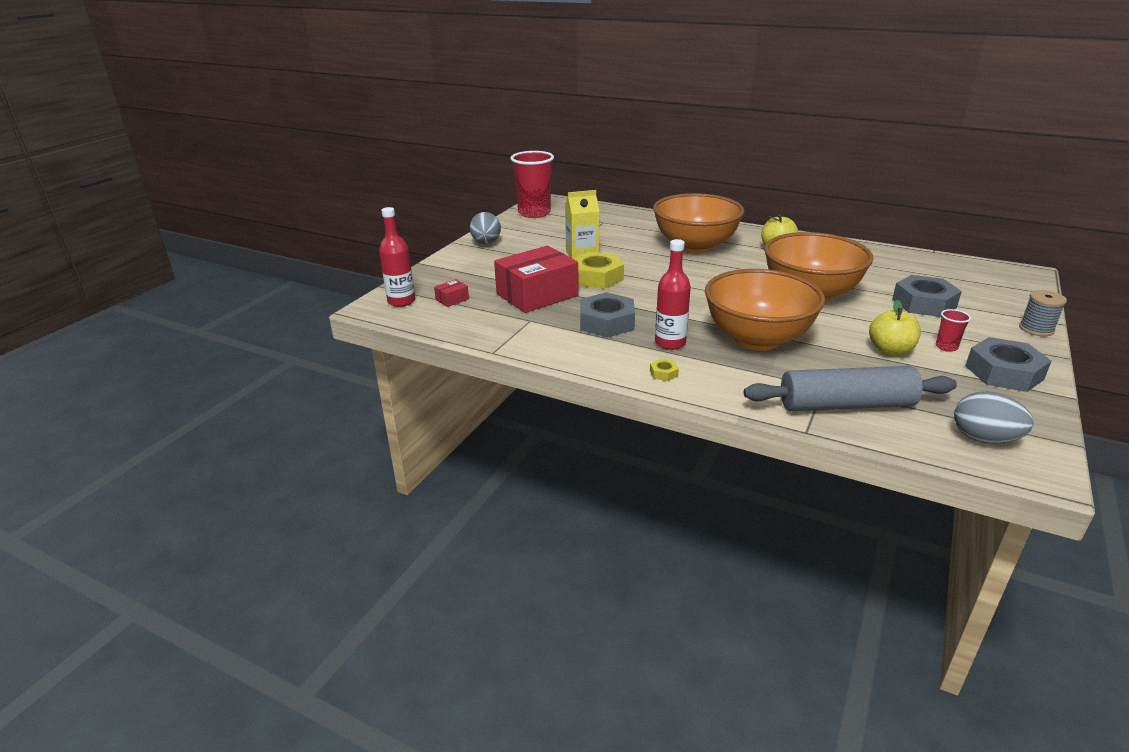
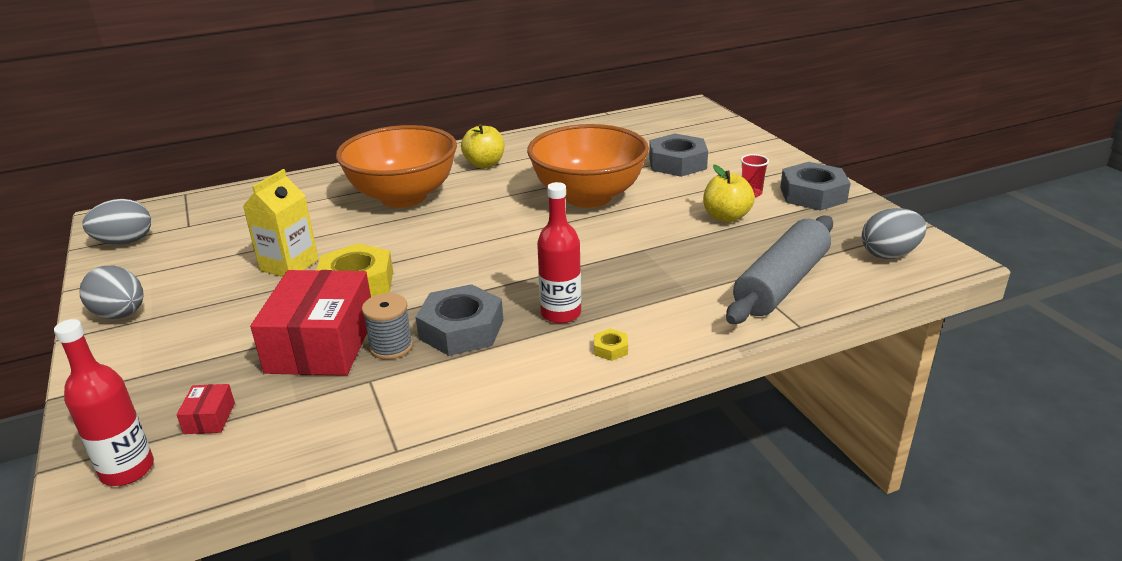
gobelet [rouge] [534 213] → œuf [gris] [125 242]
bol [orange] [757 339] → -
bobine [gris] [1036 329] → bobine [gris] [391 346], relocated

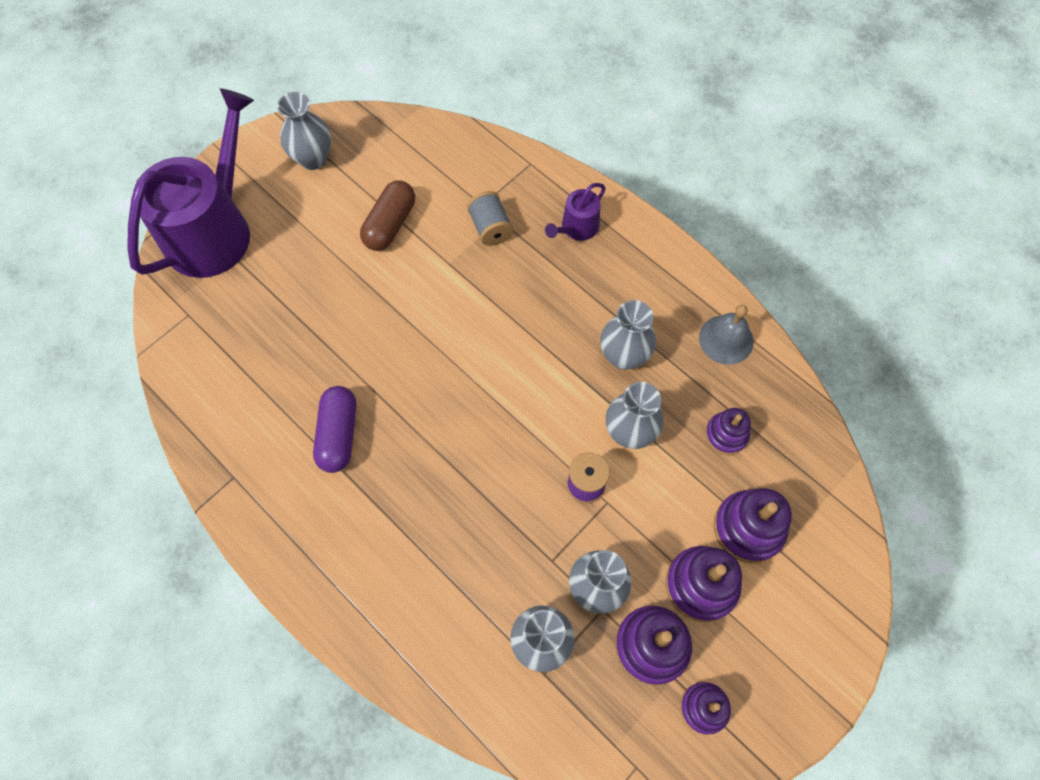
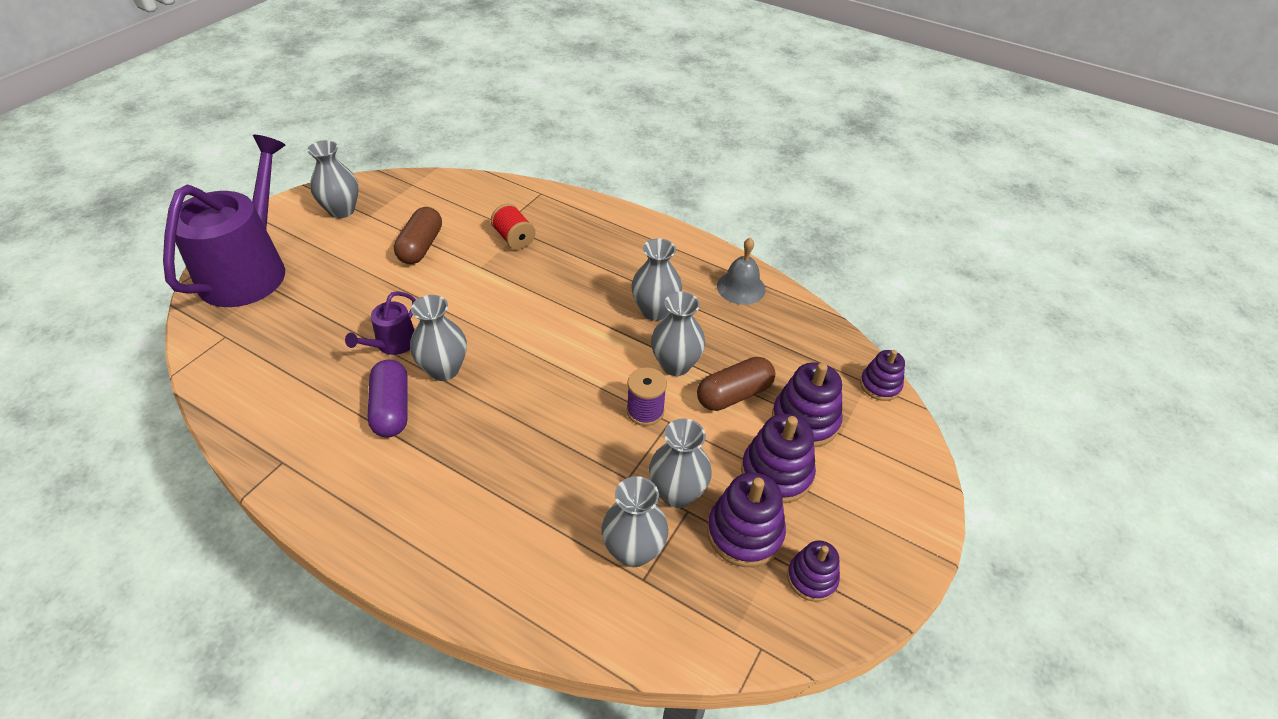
bobine [gris] [490 228] → bobine [rouge] [514 238]
arrosoir [violet] [576 228] → arrosoir [violet] [392 344], relocated
jouet à empiler [violet] [726 435] → jouet à empiler [violet] [880 385], relocated
- → vase [gris] [444 369]
- → gélule [marron] [734 394]

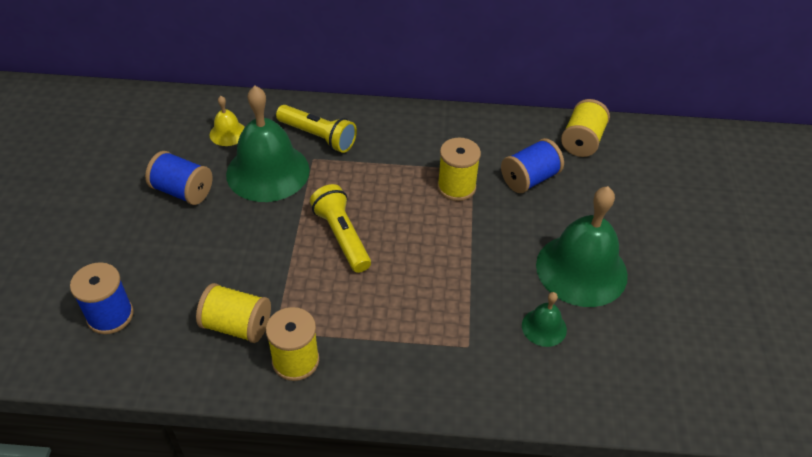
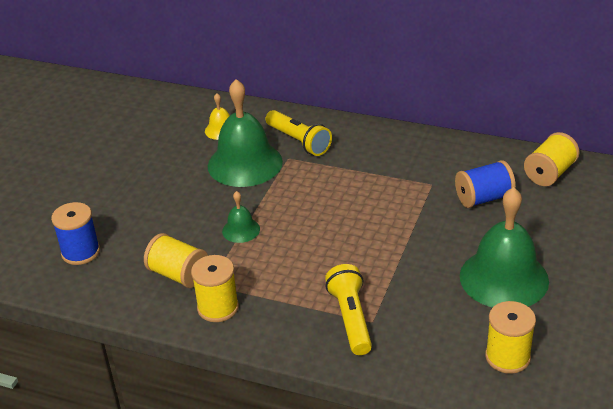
bobine [bleu] [183 191] → -
lampe de poche [jaune] [342 236] → lampe de poche [jaune] [351 318], relocated
bobine [jaune] [456 187] → bobine [jaune] [507 357], relocated
cloche [vert] [544 327] → cloche [vert] [241 230], relocated

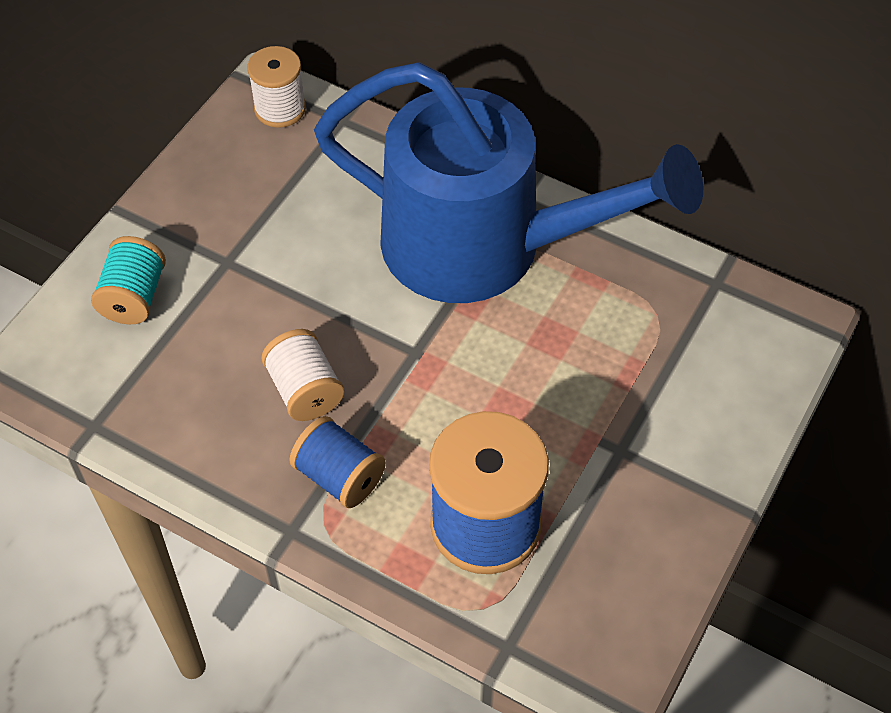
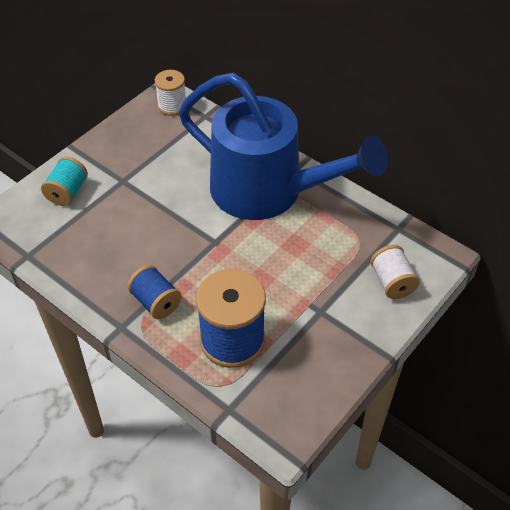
bobine [blanc] [305 390] → bobine [blanc] [392 282], relocated

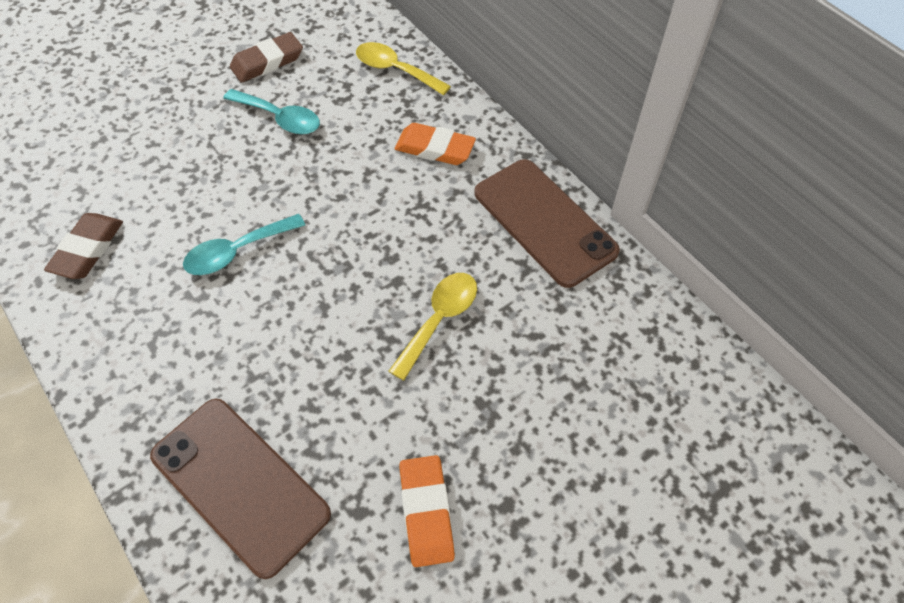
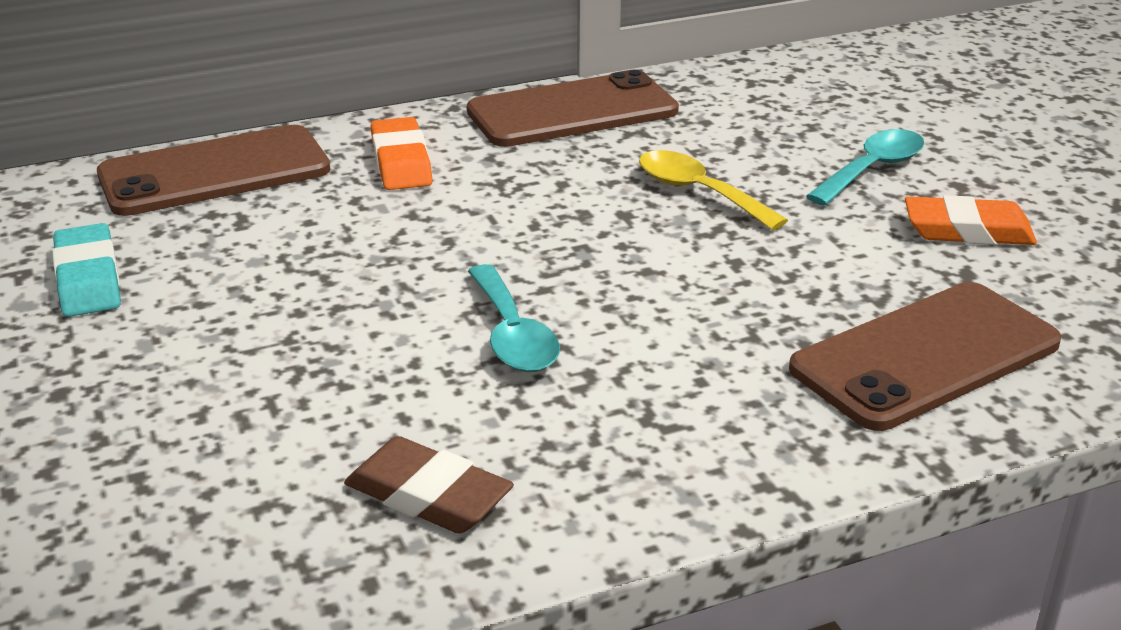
cuillère [turquoise] [280 118] → cuillère [turquoise] [872 169], relocated
gomme [marron] [267 62] → gomme [turquoise] [88 279]
cuillère [jaune] [395 70] → téléphone [marron] [214 172]
gomme [orange] [435 149] → gomme [orange] [401 162], 45 degrees counterclockwise

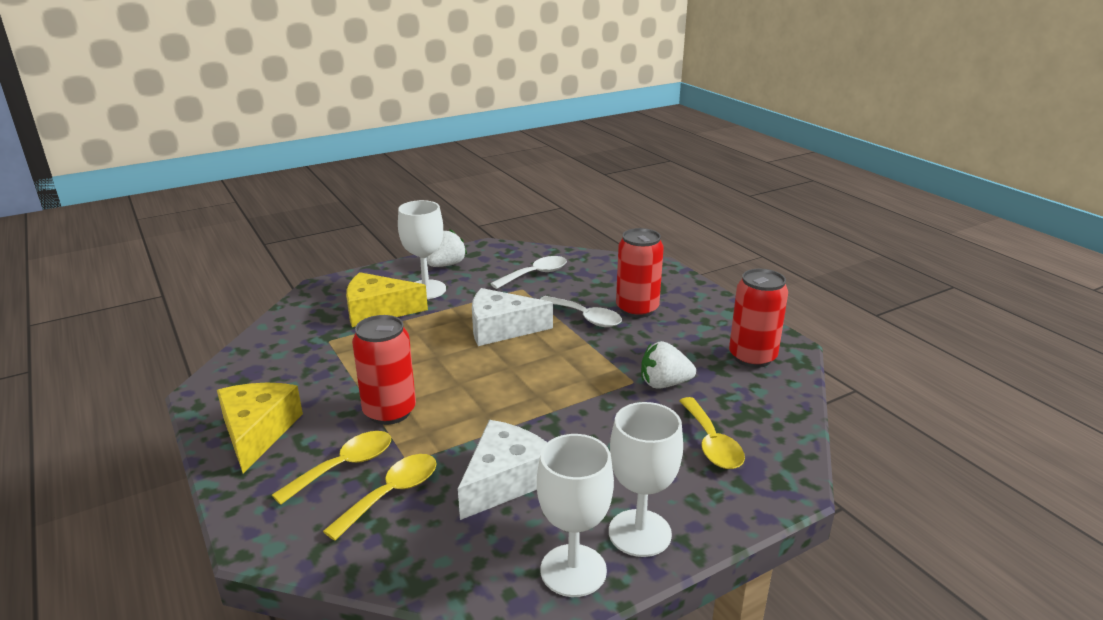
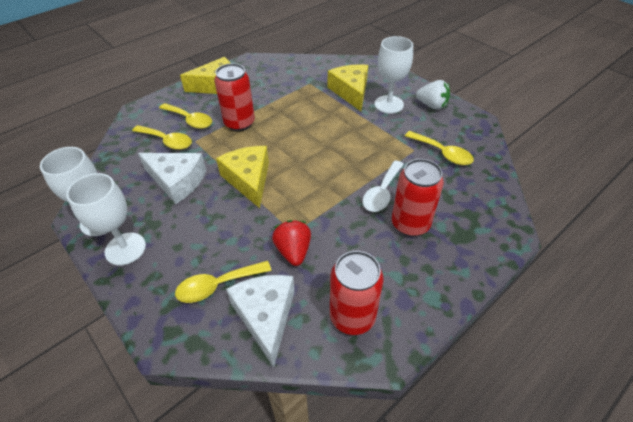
fromage [blanc] [501 328] → fromage [blanc] [266 316], relocated
cuillère [blanc] [535 274] → cuillère [jaune] [442 153]
fraise [blanc] [664 384] → fraise [rouge] [293 251]
- → fromage [jaune] [249 180]

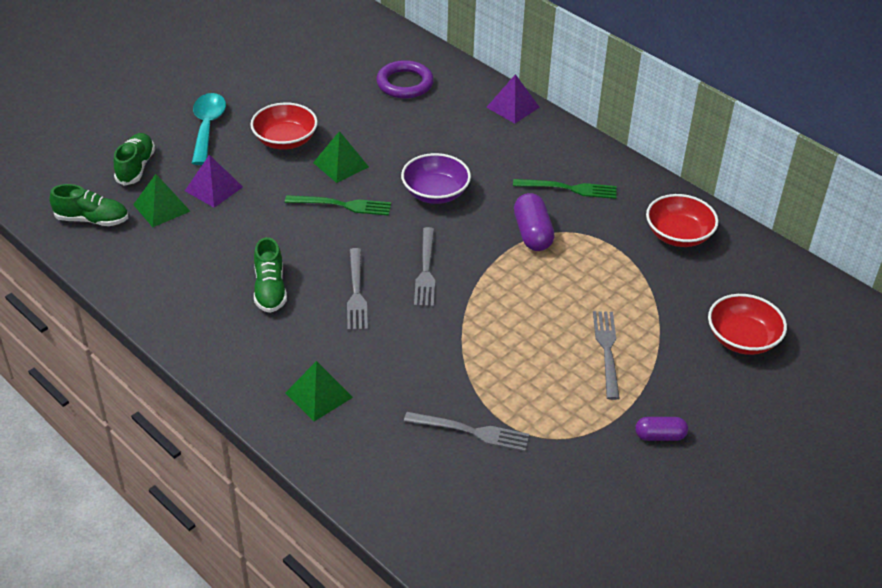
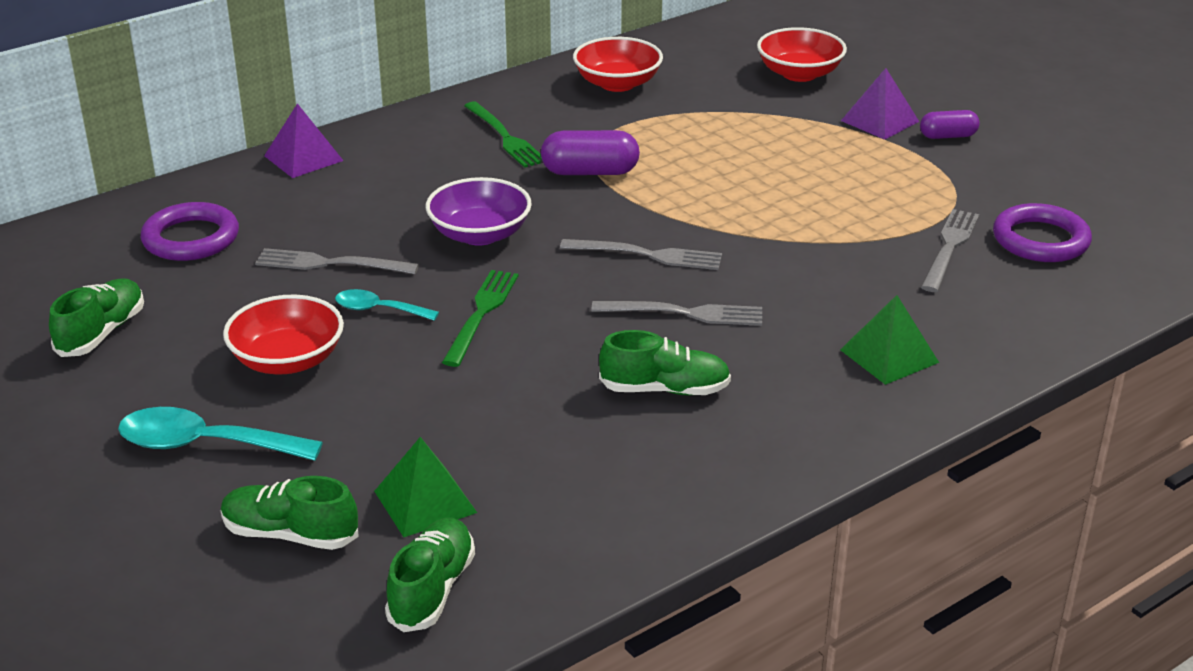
pyramide [violet] [214 188] → pyramide [violet] [879 121], relocated
pyramide [vert] [340 164] → cuillère [turquoise] [378 310]
fourchette [vert] [570 189] → fourchette [vert] [506 138], 135 degrees clockwise
fourchette [gris] [606 350] → fourchette [gris] [329 264], relocated
gélule [violet] [660 436] → gélule [violet] [948 136], 75 degrees clockwise
- → chaussure [vert] [101 333]
- → anneau [violet] [1040 240]

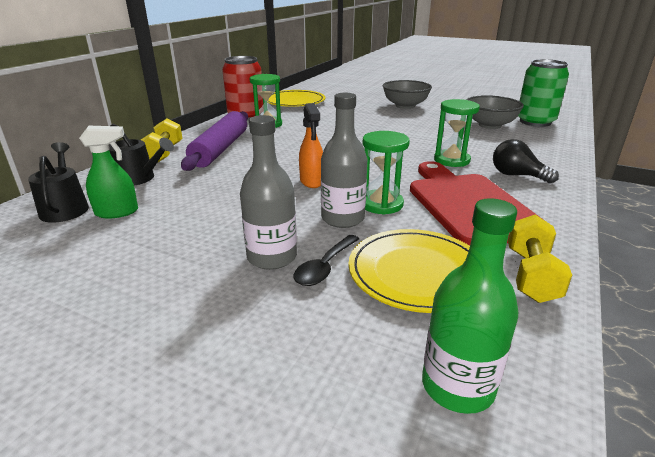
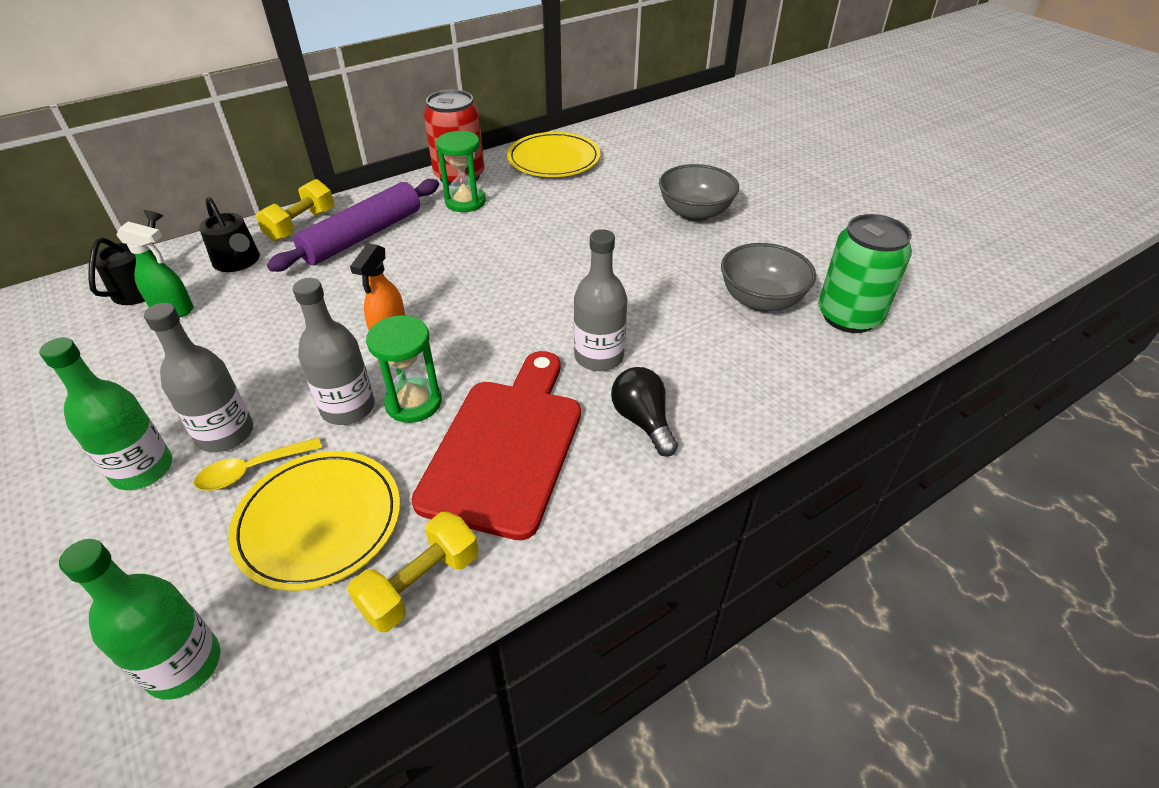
cuillère [noir] [325 267] → cuillère [jaune] [252 470]
sablier [vert] [451 160] → bouteille [gris] [599 357]
- → bouteille [vert] [143 469]

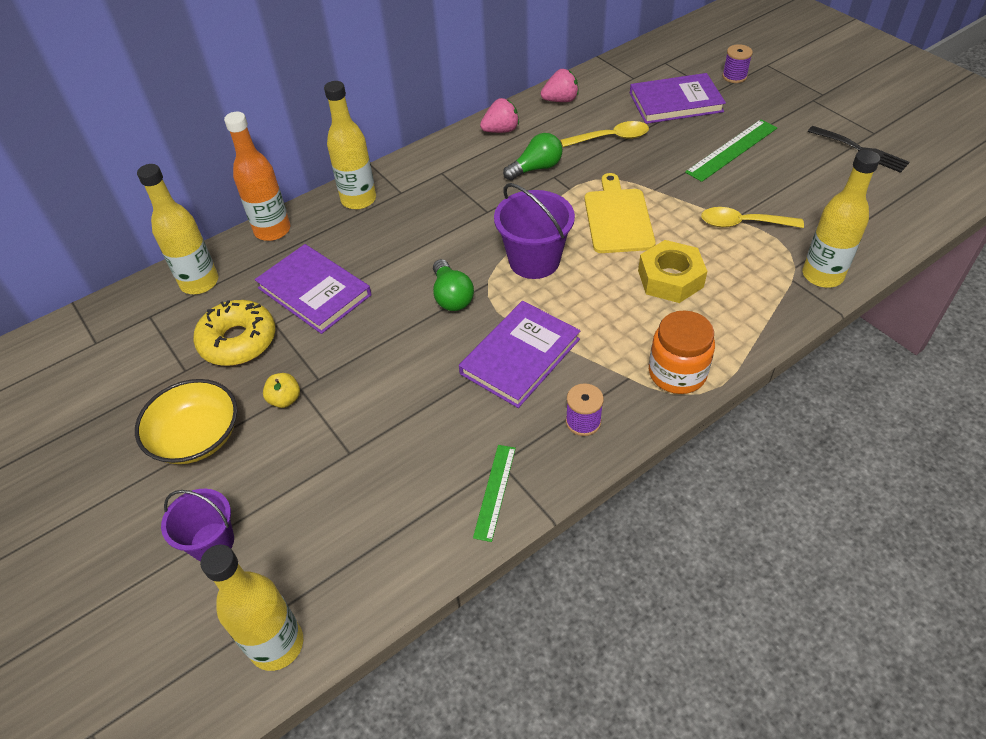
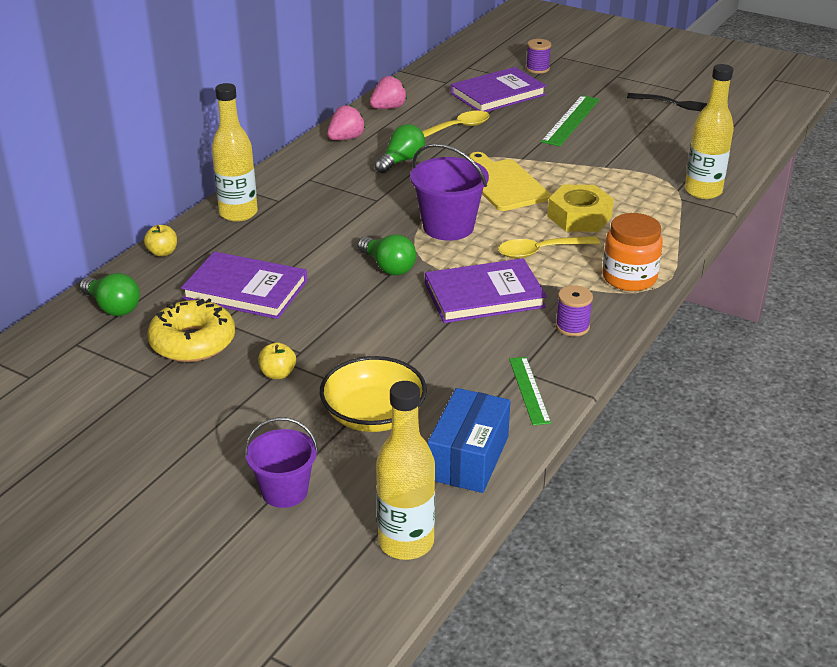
bol [jaune] [197 437] → bol [jaune] [373 415], relocated
bouteille [jaune] [199 282] → ampoule [vert] [113 307]
bouteille [orange] [272 230] → pomme [jaune] [162 252]
livre [violet] [520 356] → livre [violet] [484 295], 60 degrees clockwise
cuillère [jaune] [743 223] → cuillère [jaune] [541 251], relocated
- → boîte [bleu] [468 458]

